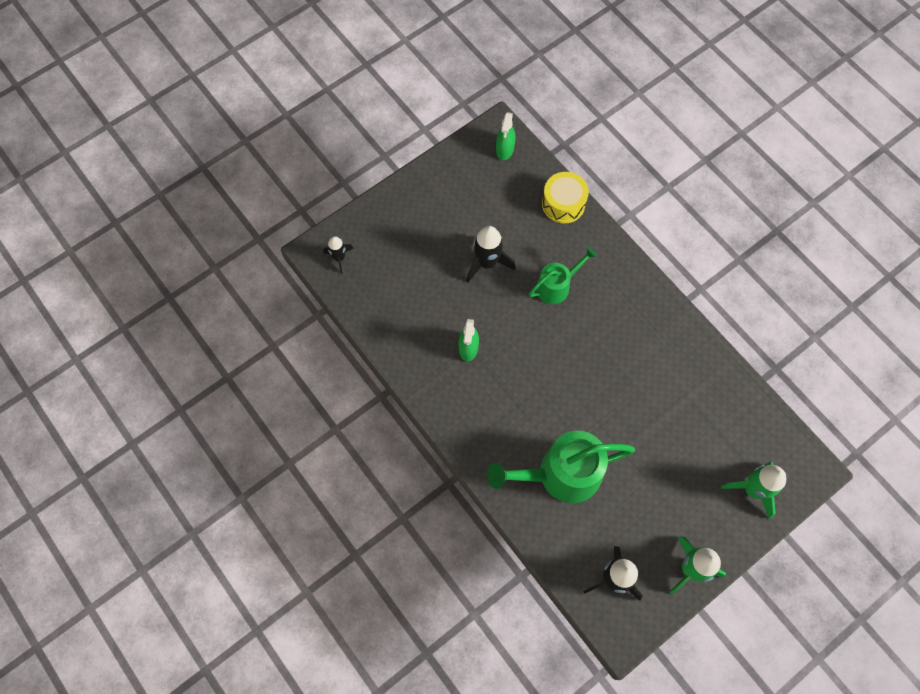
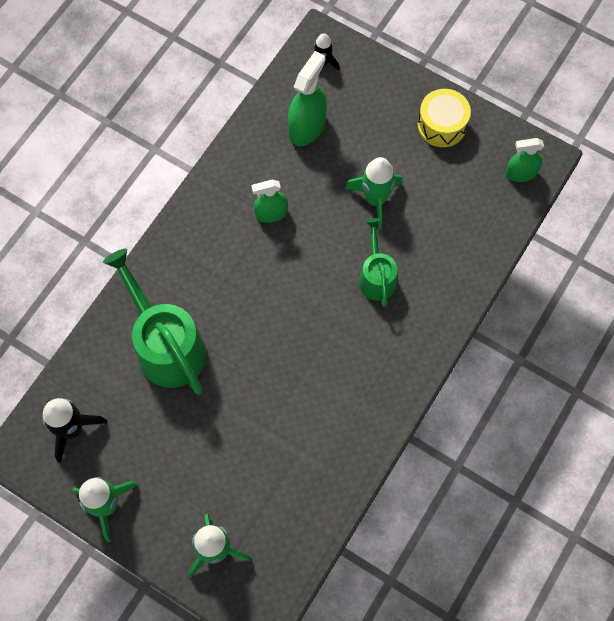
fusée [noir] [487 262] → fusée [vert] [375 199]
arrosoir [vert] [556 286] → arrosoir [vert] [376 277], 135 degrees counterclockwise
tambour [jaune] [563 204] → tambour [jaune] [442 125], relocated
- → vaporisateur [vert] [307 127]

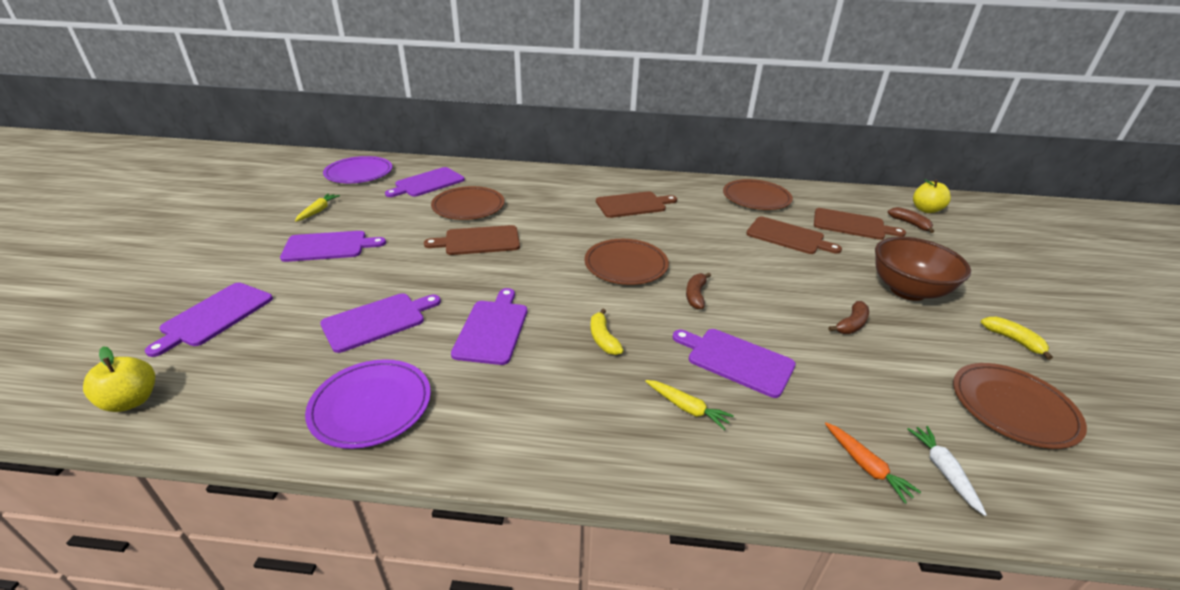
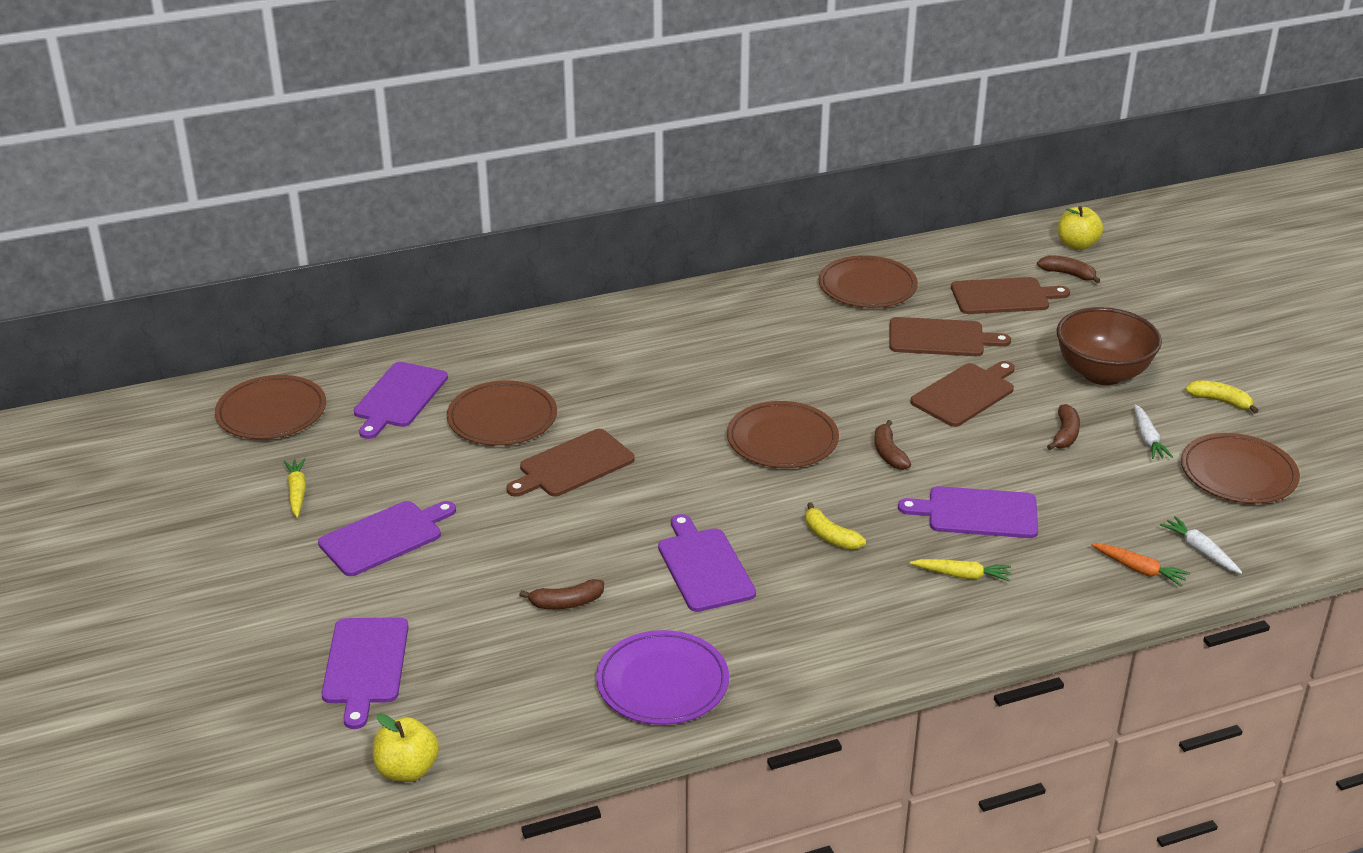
planche à découper [violet] [377 321] → banane [marron] [566 603]
assiette [violet] [359 173] → assiette [marron] [271 412]
planche à découper [marron] [633 205] → planche à découper [marron] [965 394], relocated
- → carotte [blanc] [1147 439]

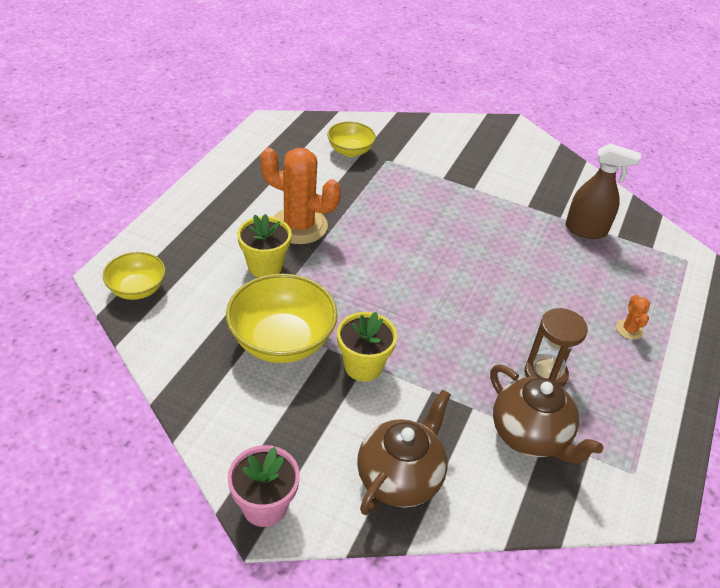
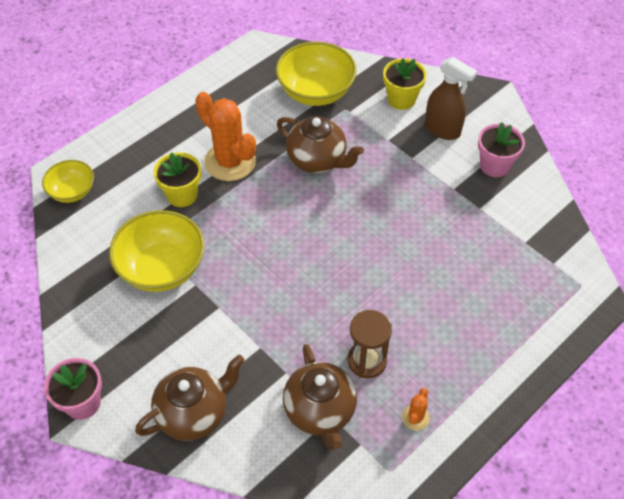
bol [jaune] [350 151] → bol [jaune] [316 92], x1.71
pot de fleurs [jaune] [363 366] → pot de fleurs [jaune] [401 99], relocated
vaporisateur [marron] [586 230] → vaporisateur [marron] [442 130], relocated
cactus [orange] [629 329] → cactus [orange] [415 417], relocated
- → théière [marron] [317 160]
- → pot de fleurs [rose] [494 166]

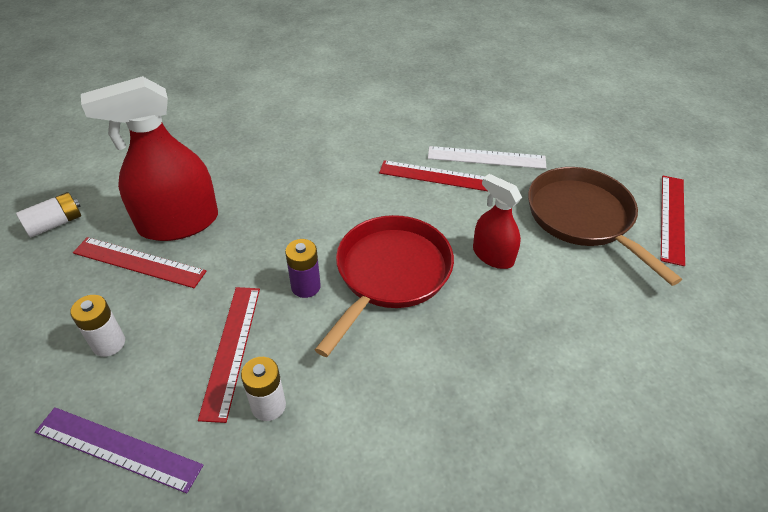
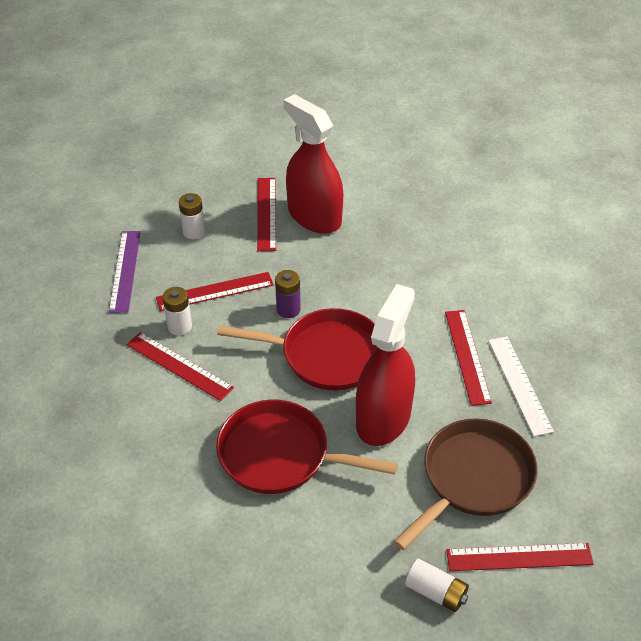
pile [blanc] [55 223] → pile [blanc] [436 592], relocated
vaporisateur [rouge] [493 255] → vaporisateur [rouge] [383 418], x1.78
- → règle [rouge] [179 366]
- → poêle [rouge] [280 455]

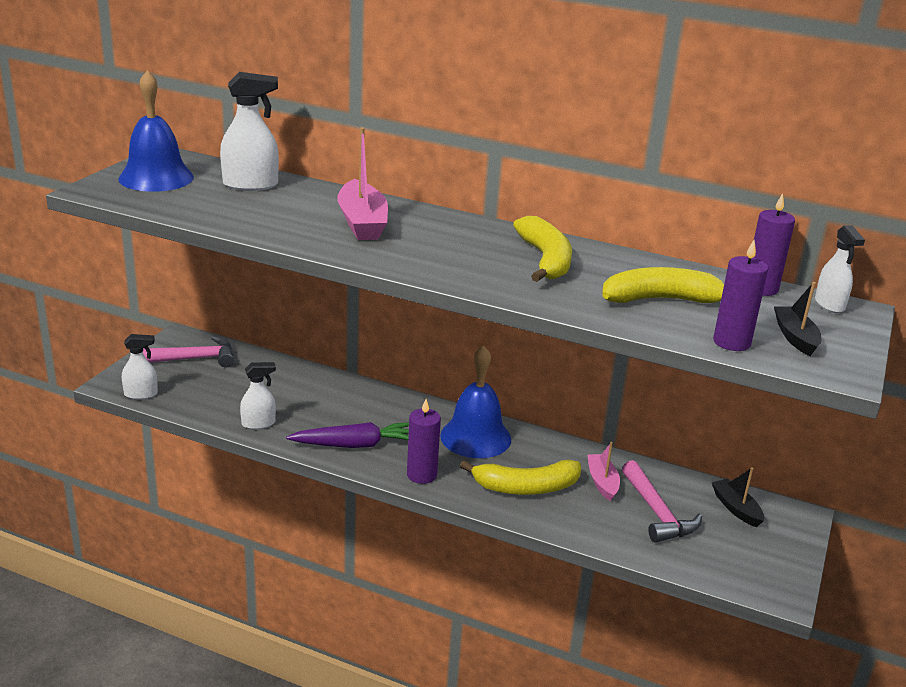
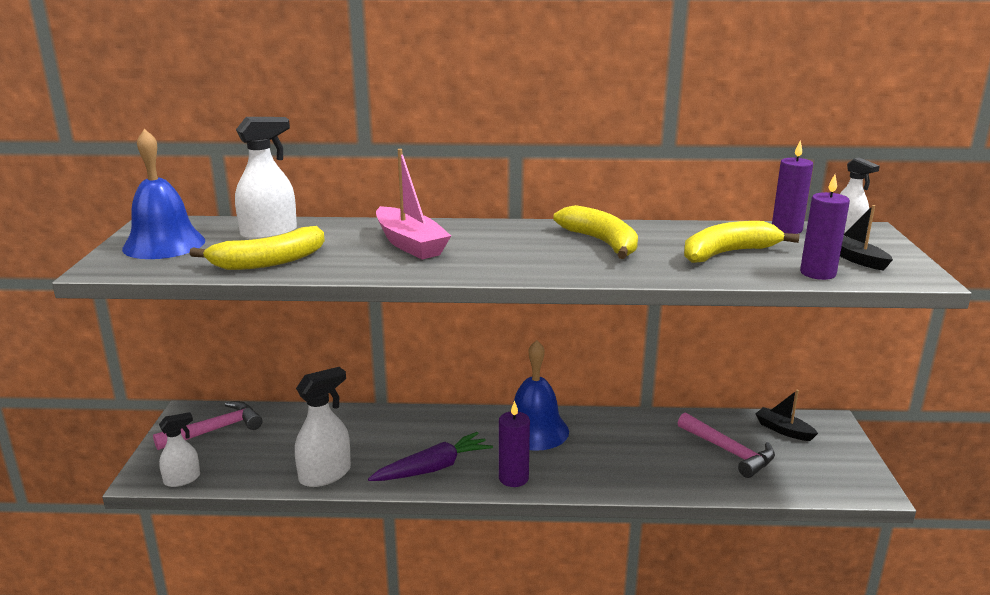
vaporisateur [blanc] [258 423] → vaporisateur [blanc] [325 474], x1.58
banane [jaune] [526 487] → banane [jaune] [269 261], relocated
bateau [rose] [602 482] → -

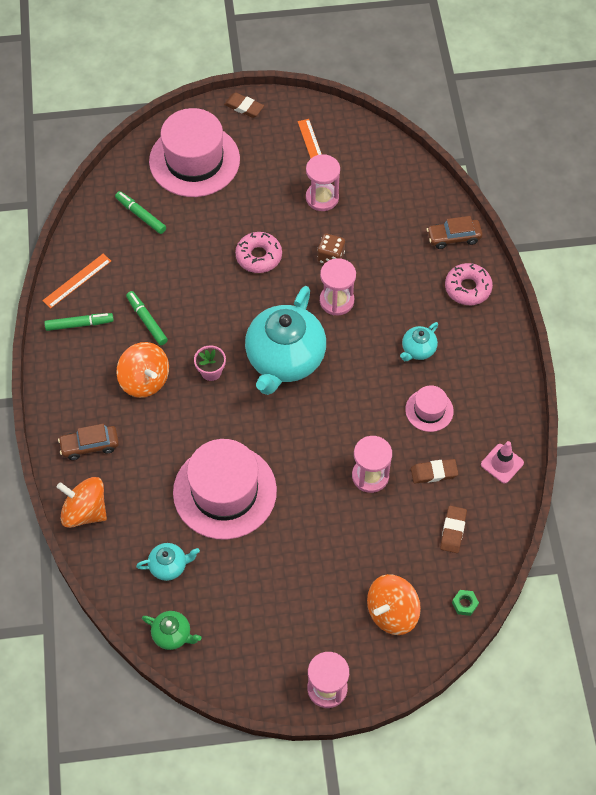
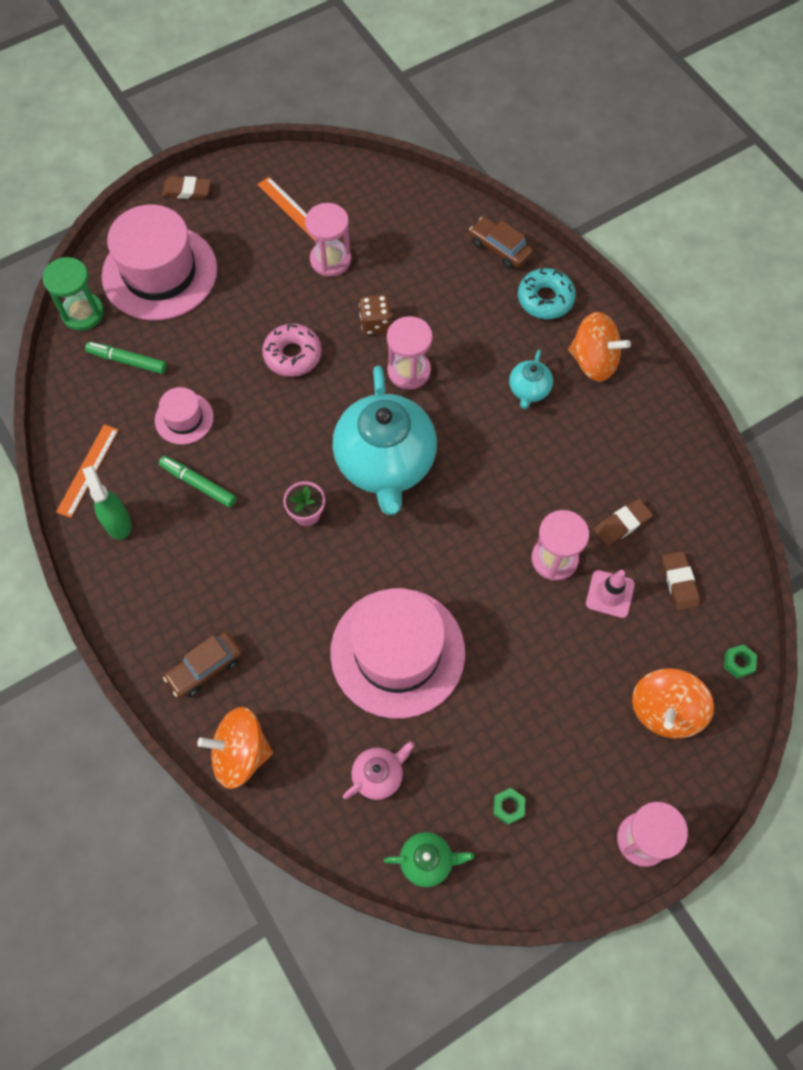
feutre [vert] [79 324] → vaporisateur [vert] [117 522]
toupie [orange] [145 380] → toupie [orange] [593 361], relocated
théière [turquoise] [169 566] → théière [rose] [378 775]
chapeau [rose] [429 410] → chapeau [rose] [184 418], relocated
voiture [marron] [453 237] → voiture [marron] [499 249], 75 degrees clockwise
beignet [rose] [467 288] → beignet [turquoise] [545 299]
cône de chantier [rose] [502 463] → cône de chantier [rose] [610 594], relocated
- → sablier [vert] [83 313]
- → écrou [vert] [508 807]

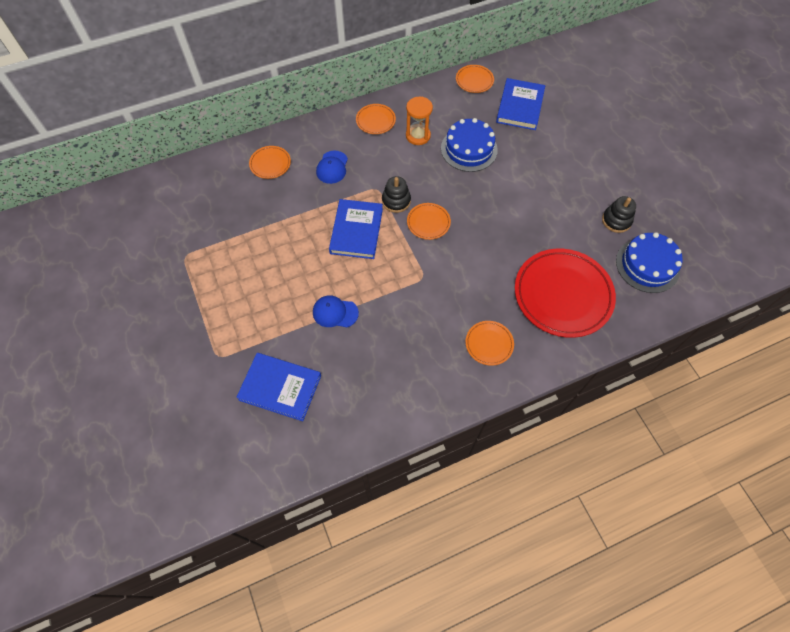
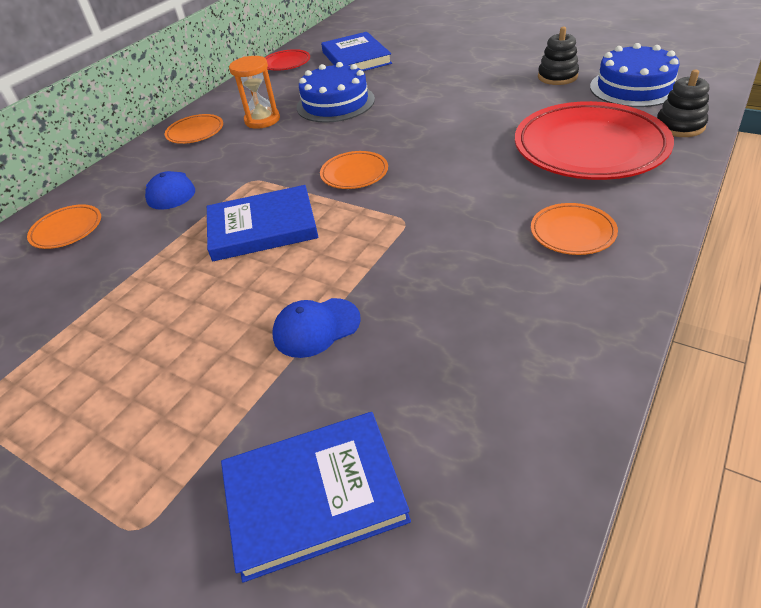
livre [bleu] [356 231] → livre [bleu] [262 227], 75 degrees counterclockwise
jouet à empiler [noir] [396 201] → jouet à empiler [noir] [679 126], relocated
assiette [orange] [474 81] → assiette [rouge] [286 63]

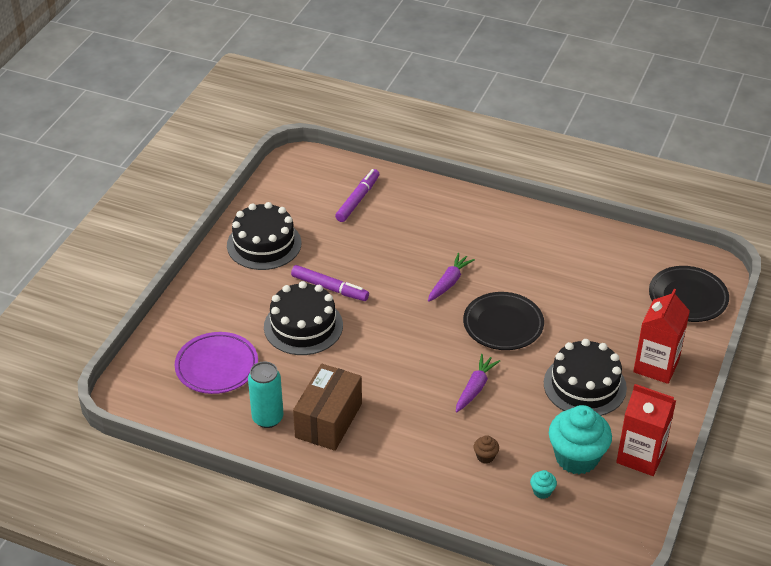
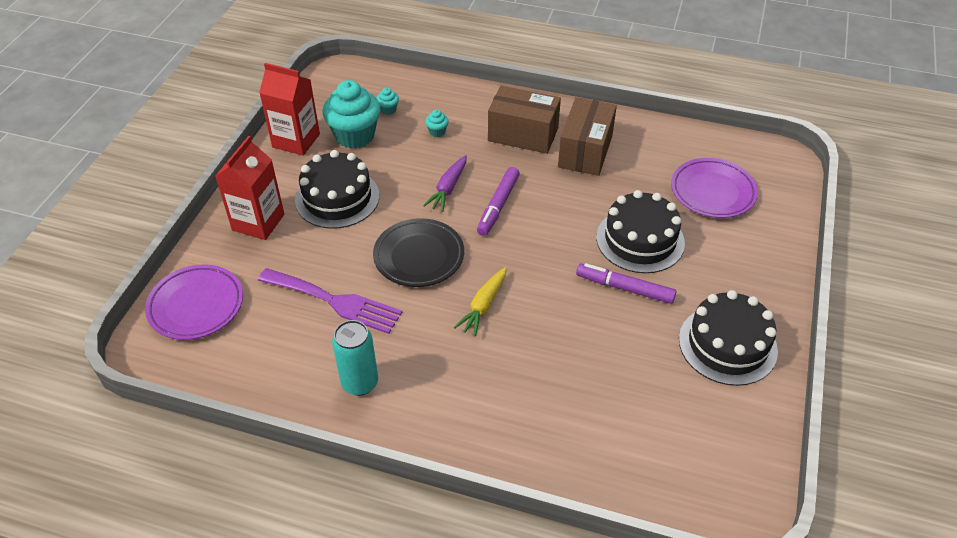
canette [turquoise] [267 418] → canette [turquoise] [360 383], relocated
feutre [violet] [358 200] → feutre [violet] [498 206], relocated
carotte [violet] [449 282] → carotte [jaune] [483 305]
muffin [marron] [485 456] → muffin [turquoise] [437 132]
assiette [noir] [687 298] → assiette [violet] [196 305]
- → fourchette [violet] [335 301]
- → boîte [marron] [523 135]

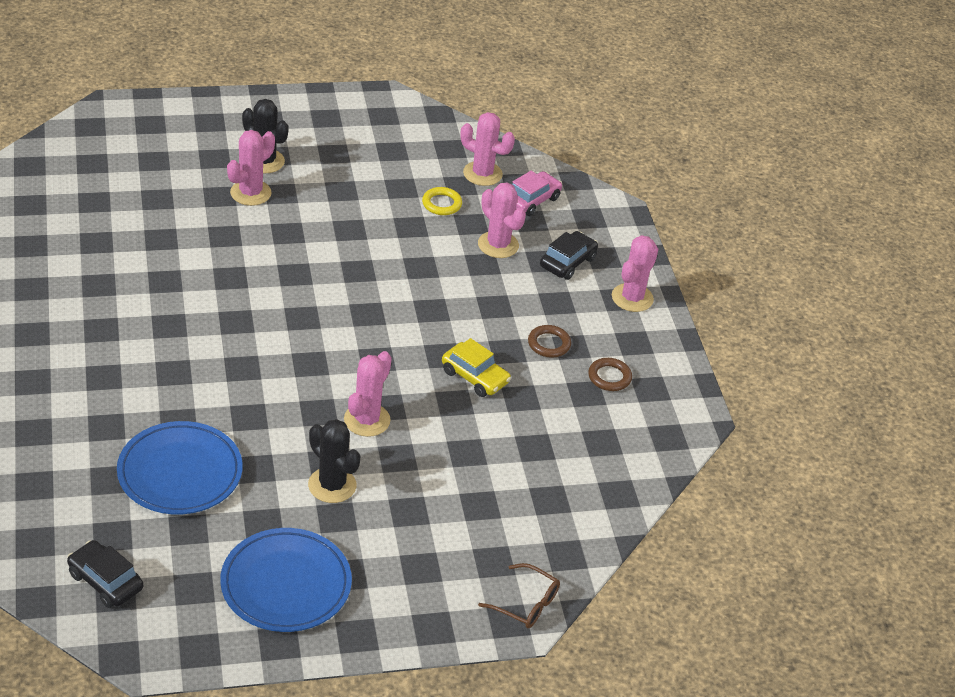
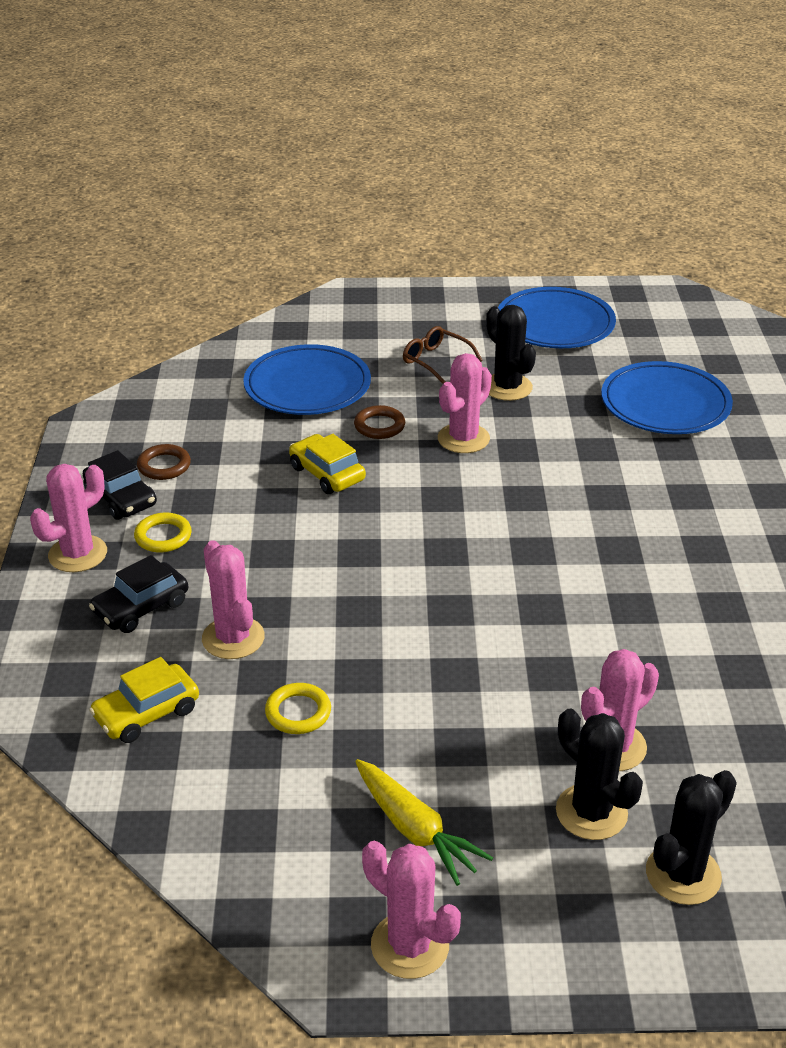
voiture [noir] [105 581] → voiture [noir] [121 498], relocated
cactus [rose] [482 174] → cactus [rose] [410 945], relocated
lunettes [marron] [526 604] → lunettes [marron] [436 361], relocated
voiture [rose] [531 200] → voiture [jaune] [146 713]
anneau [marron] [549 344] → anneau [marron] [379 426], relocated
- → anneau [jaune] [163 536]
- → assiette [bleu] [307 386]
- → carotte [jaune] [415 830]
- → cactus [noir] [683 874]

